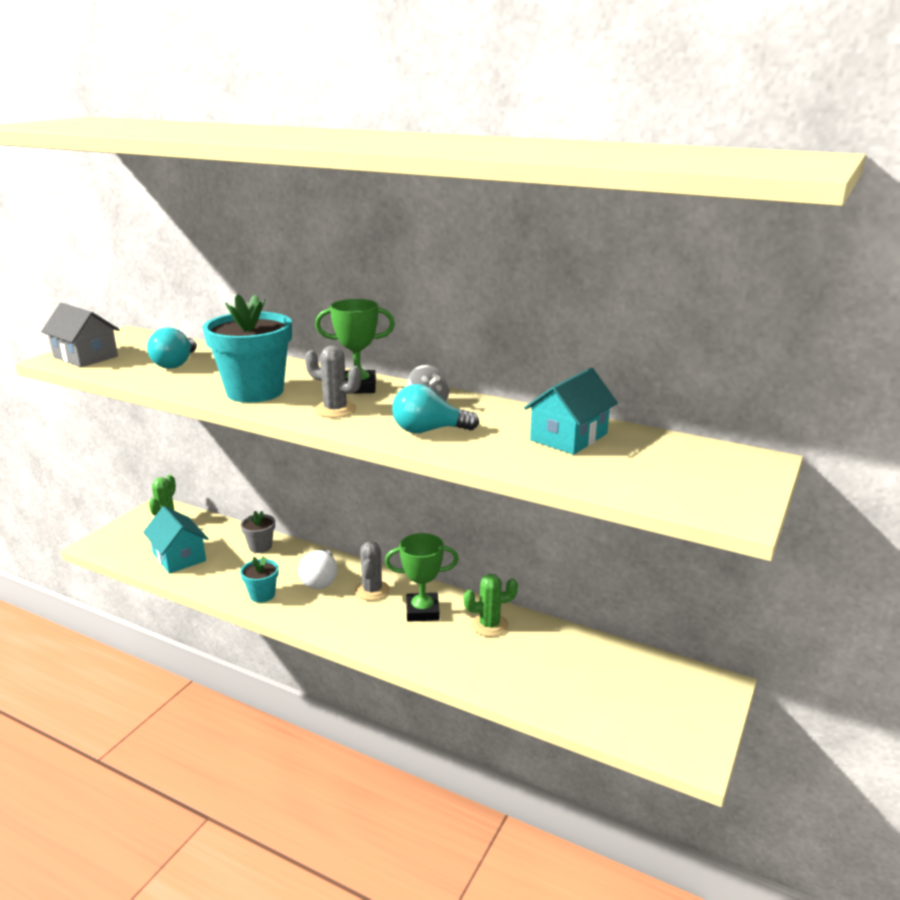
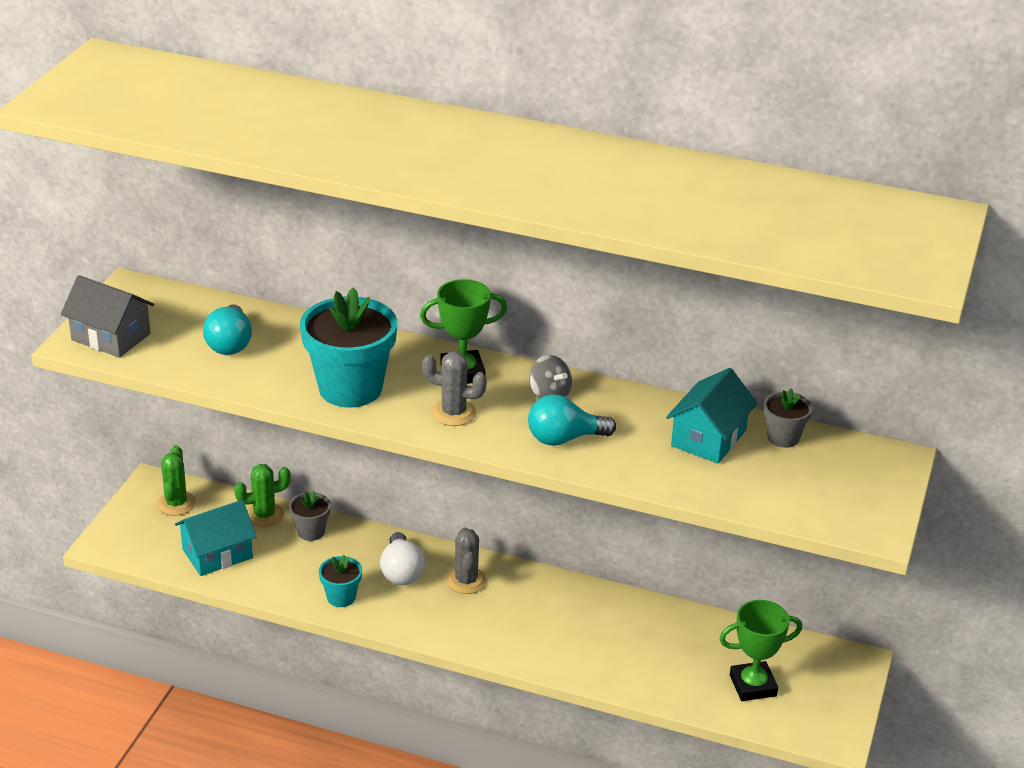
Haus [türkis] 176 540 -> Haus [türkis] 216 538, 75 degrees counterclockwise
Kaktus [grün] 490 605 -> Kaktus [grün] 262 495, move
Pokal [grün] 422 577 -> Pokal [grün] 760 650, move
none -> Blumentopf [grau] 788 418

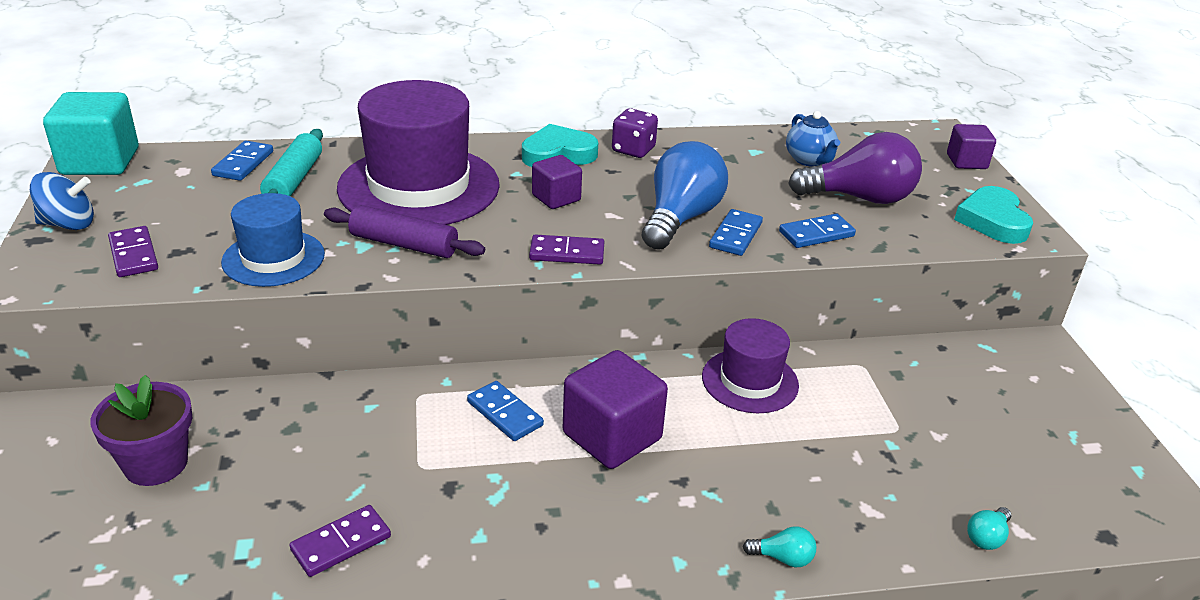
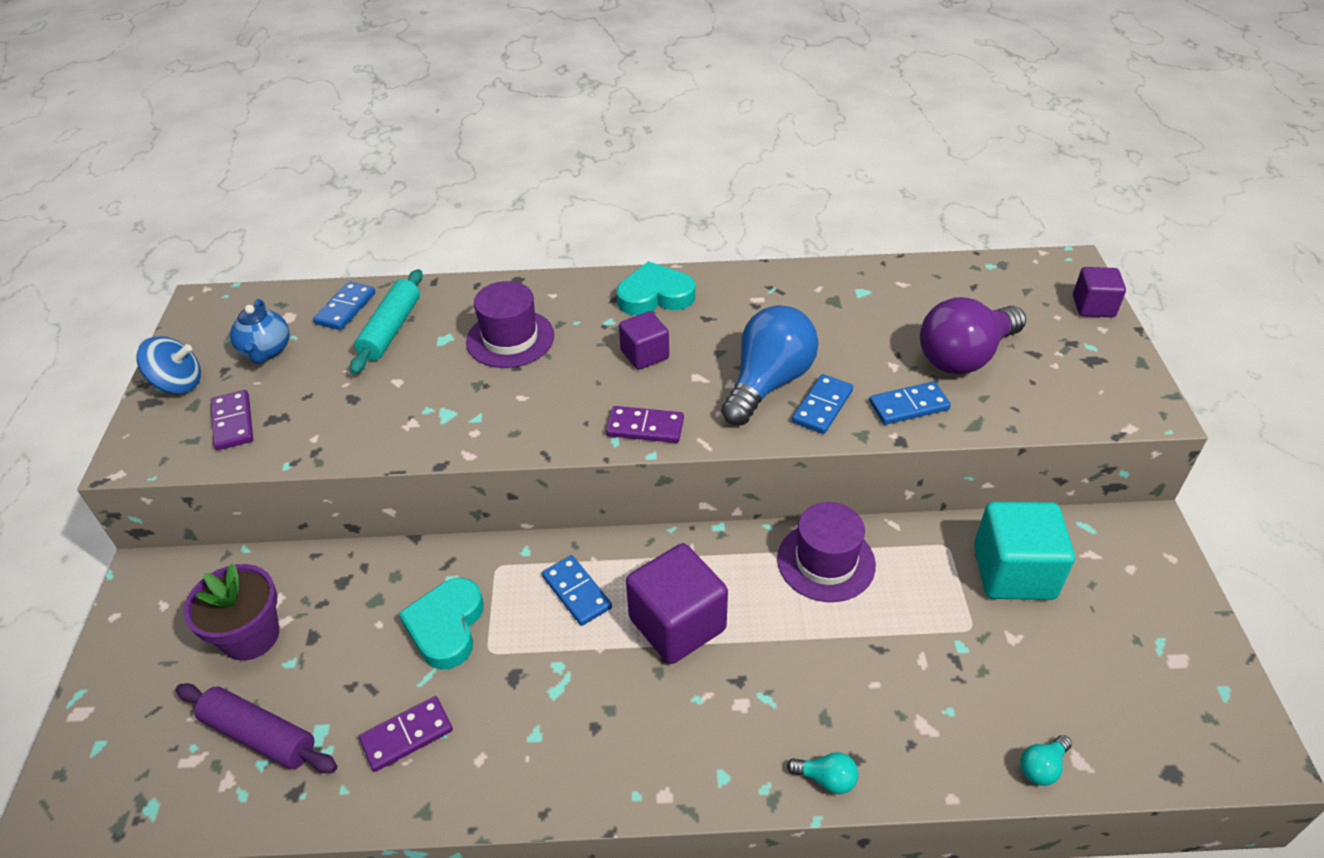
Nudelholz [lila] 404 231 -> Nudelholz [lila] 256 728, move
Teekanne [blau] 813 138 -> Teekanne [blau] 260 331, move
Herz [türkis] 993 215 -> Herz [türkis] 441 624, move
Hut [lila] 418 152 -> Hut [lila] 510 324, x0.55
Glühbirne [lila] 855 168 -> Glühbirne [lila] 973 335, 135 degrees clockwise
Kubus [türkis] 91 133 -> Kubus [türkis] 1024 551, move
Hut [blau] 273 240 -> none
Spielwürfel [lila] 635 133 -> none

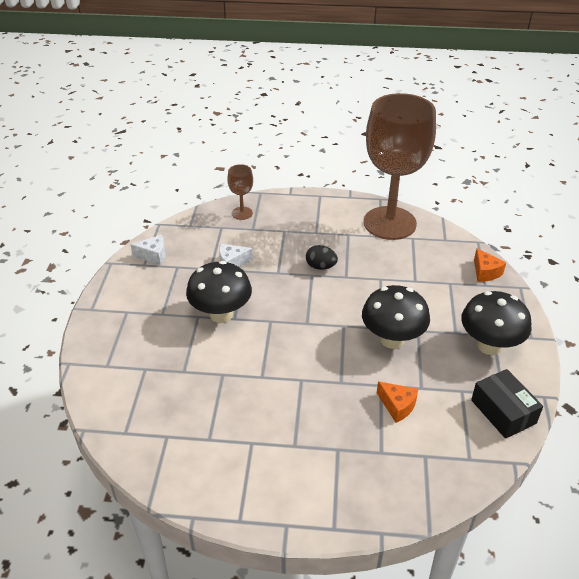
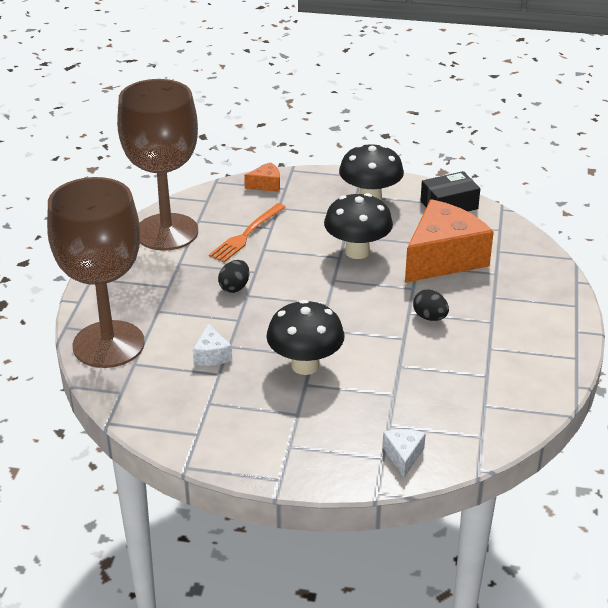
Kelch [braun] 240 192 -> Kelch [braun] 96 272, x2.47
none -> Gabel [orange] 247 232
Käse [weiß] 148 250 -> Käse [weiß] 404 453, move
Käse [orange] 397 402 -> Käse [orange] 449 241, x2.36
none -> Ei [schwarz] 431 305

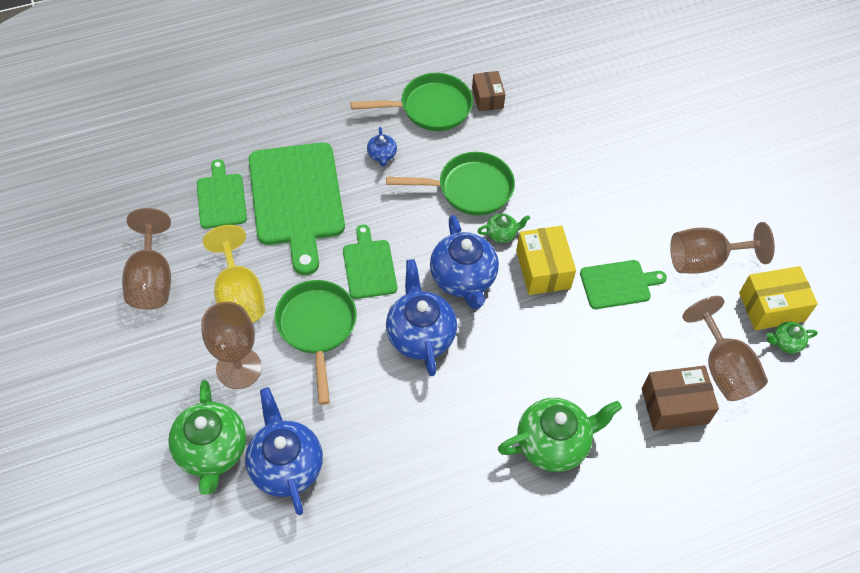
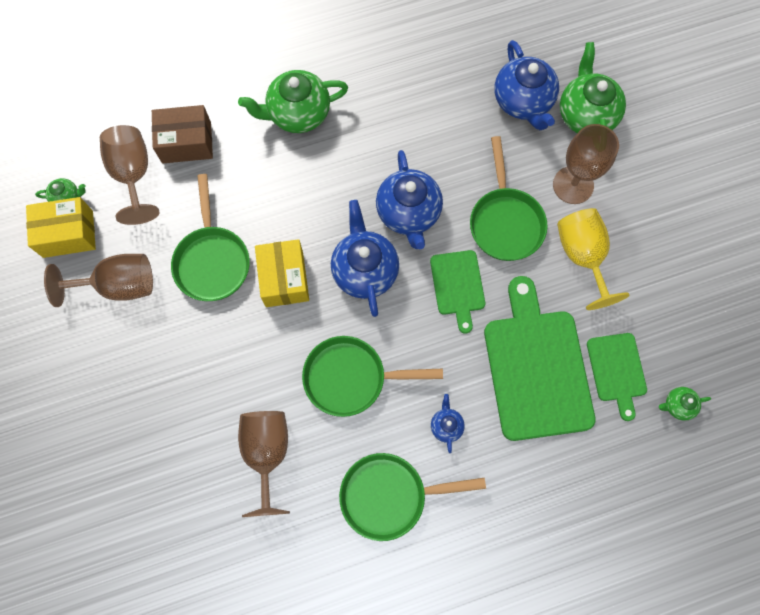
Schneidebrett [grün] 623 284 -> Pfanne [grün] 210 237
Kelch [braun] 146 259 -> Kelch [braun] 264 464, move
Teekanne [grün] 504 228 -> Teekanne [grün] 685 404, move
Schachtel [braun] 488 91 -> none

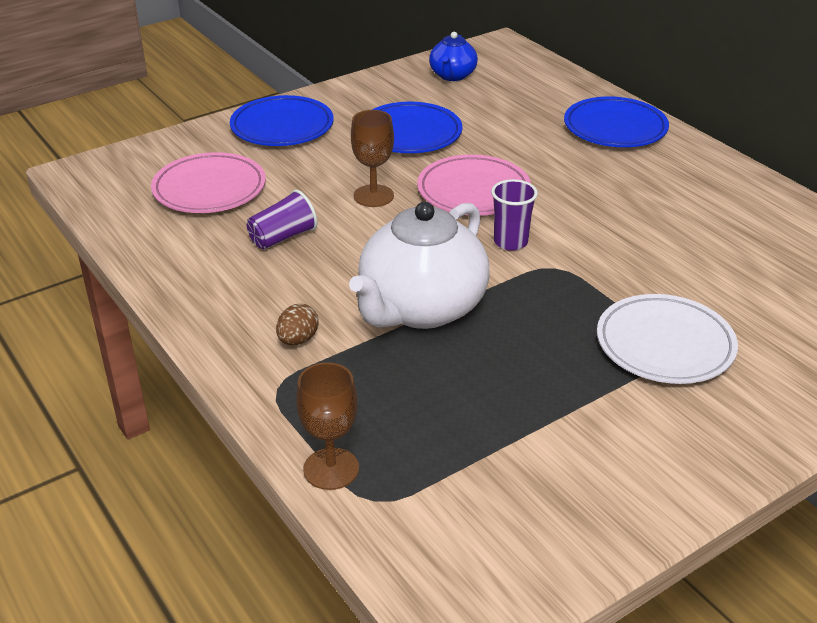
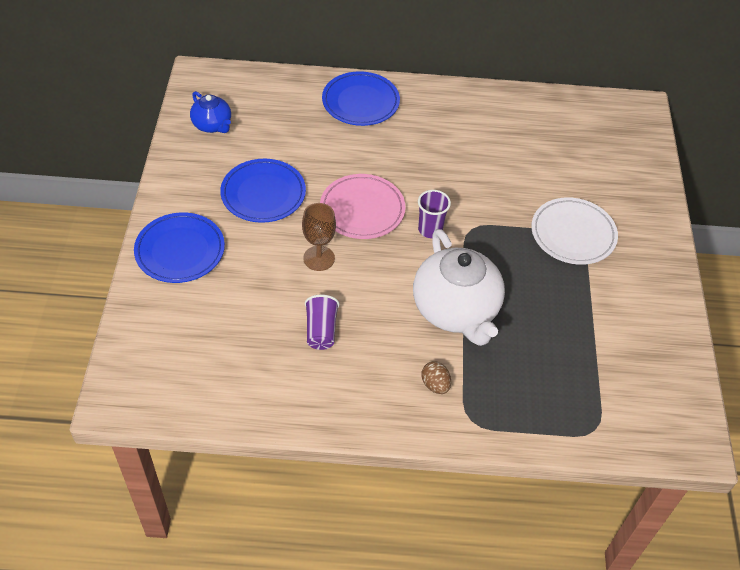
Teller [rosa] 208 182 -> none
Kelch [braun] 327 426 -> none

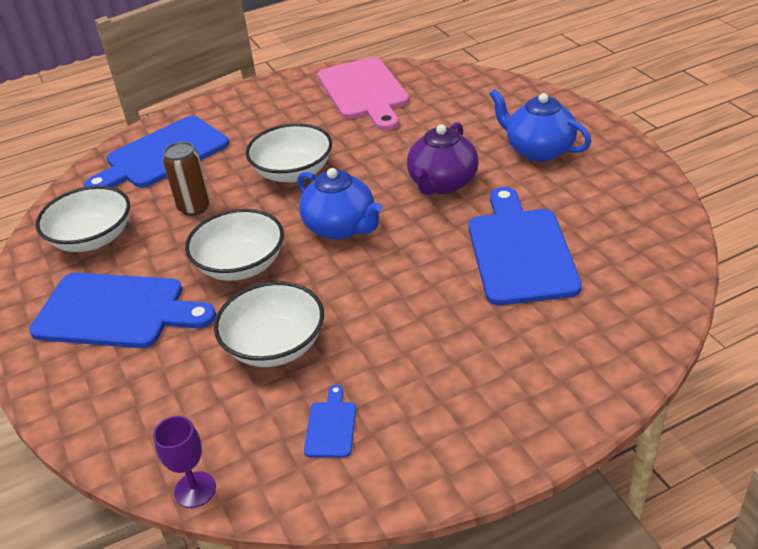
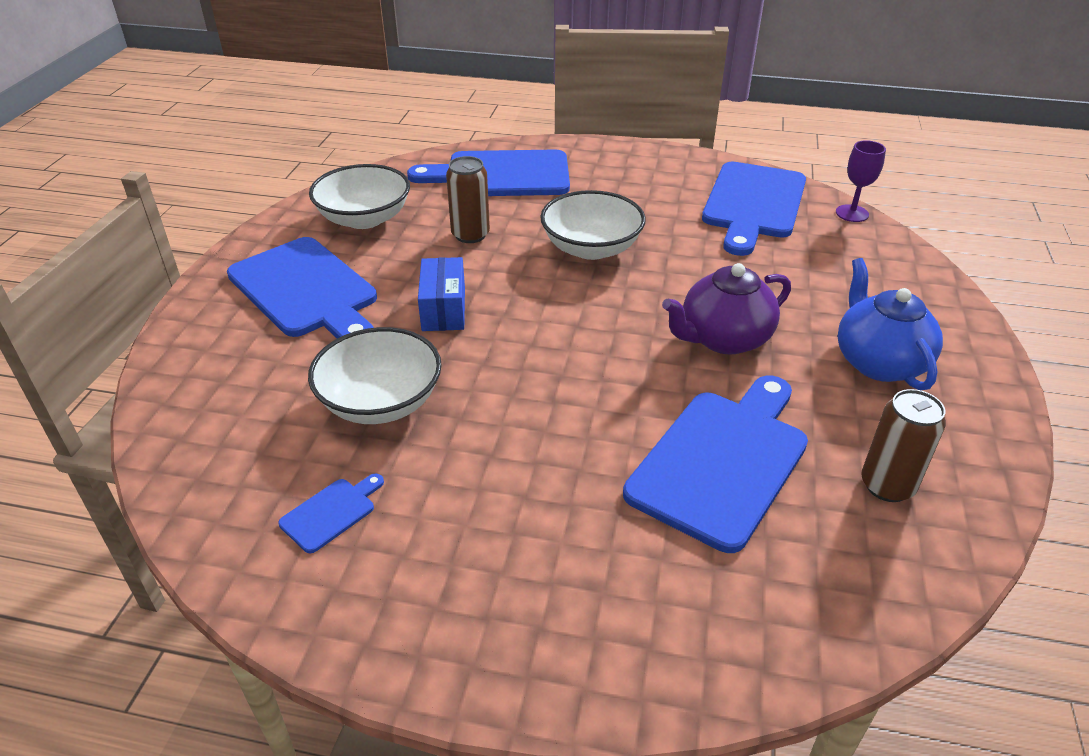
Schüssel [weiß] 234 245 -> Schachtel [blau] 441 294
Schneidebrett [rosa] 363 94 -> Schneidebrett [blau] 754 209
Kelch [lila] 184 462 -> Kelch [lila] 861 181, move
none -> Dose [braun] 903 445
Teekanne [blau] 340 204 -> none

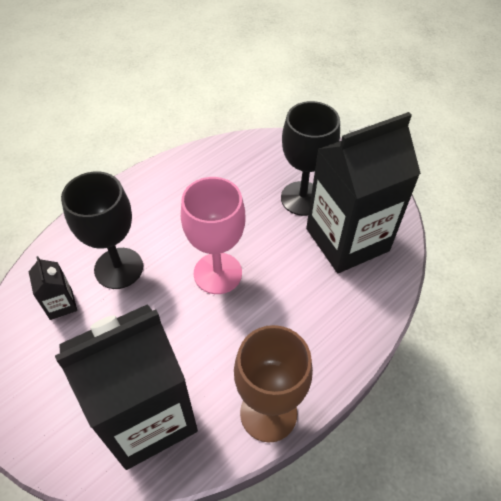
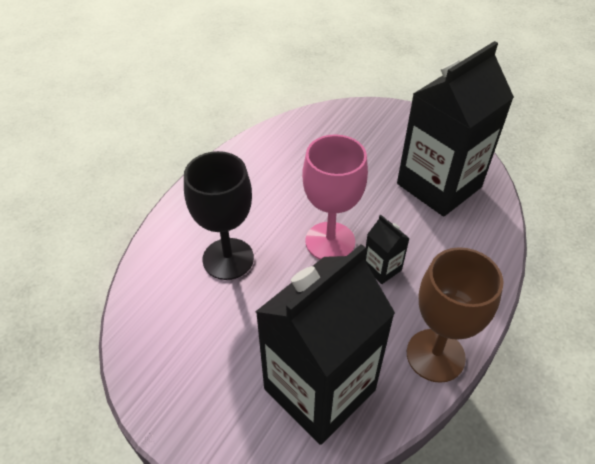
Getränkekarton [schwarz] 53 288 -> Getränkekarton [schwarz] 387 249, move
Kelch [schwarz] 310 158 -> none

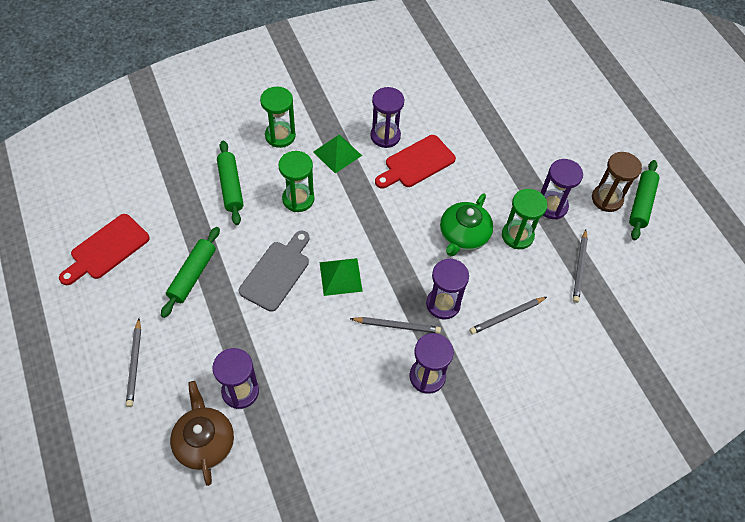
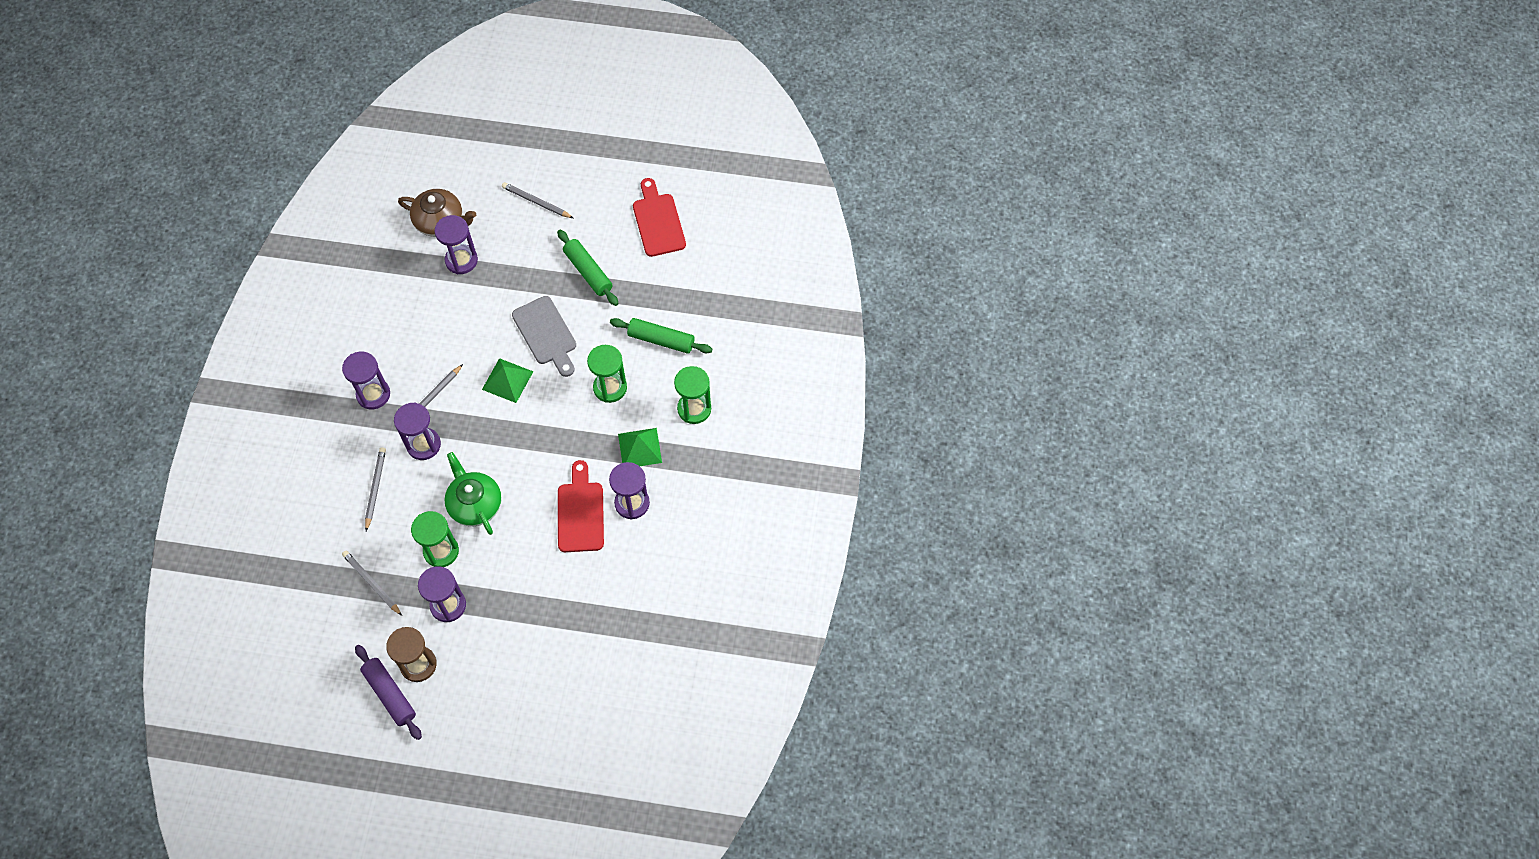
Nudelholz [grün] 644 200 -> Nudelholz [lila] 388 692

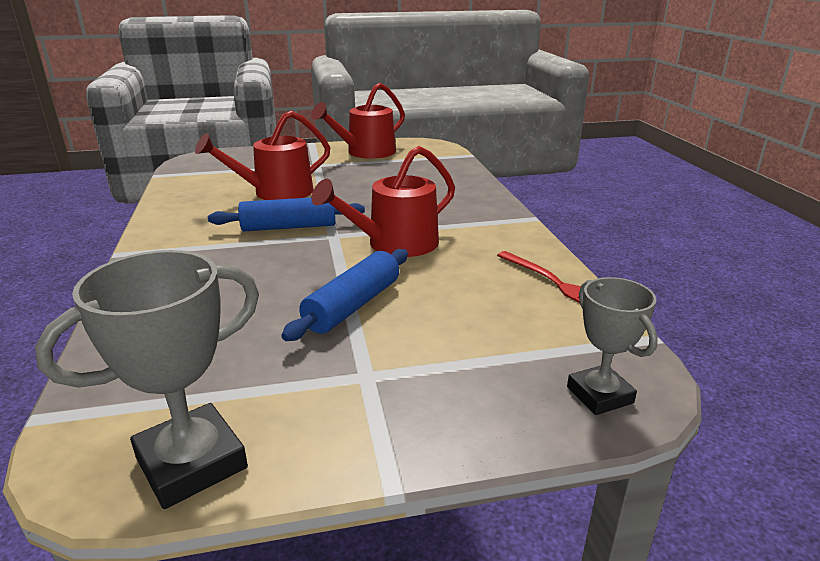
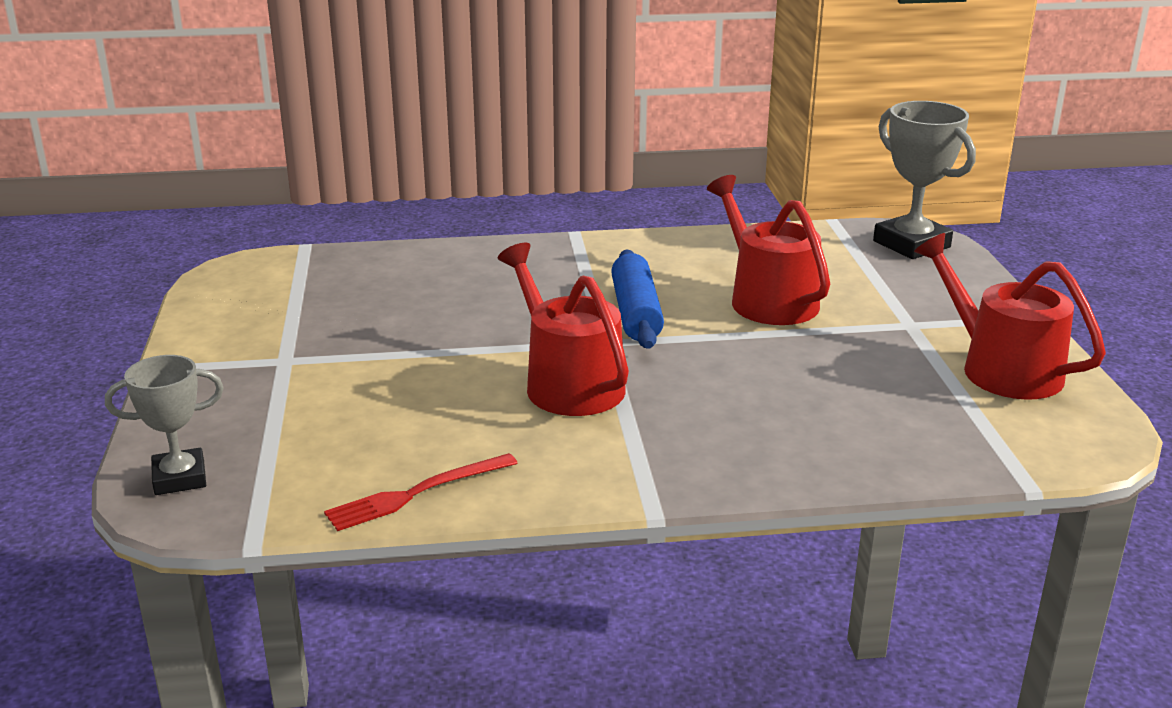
Pokal [grau] 147 379 -> Pokal [grau] 924 180, move
Nudelholz [blau] 344 295 -> none

